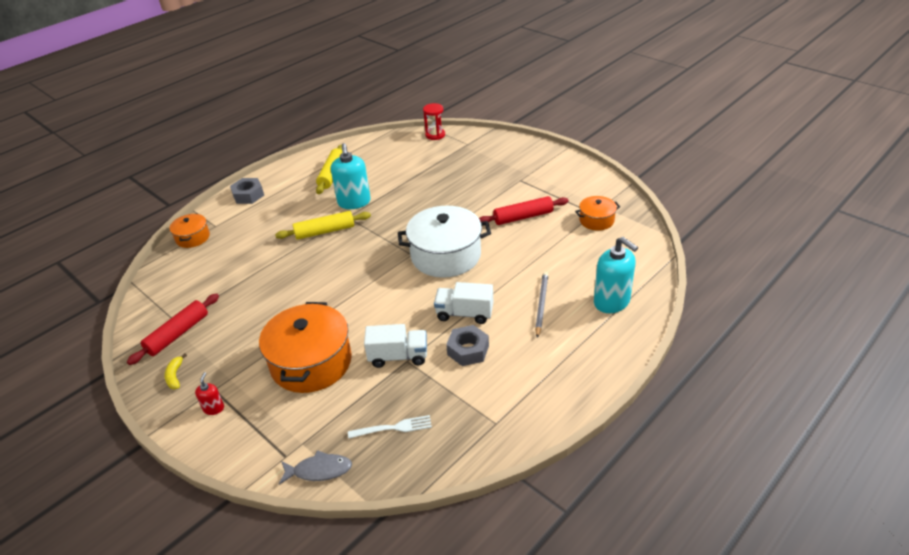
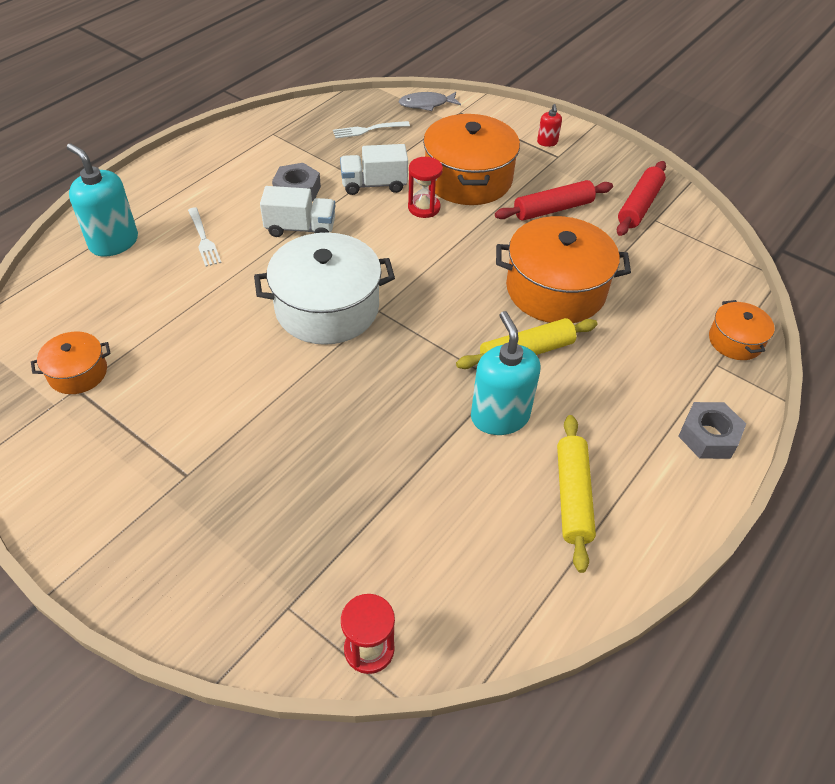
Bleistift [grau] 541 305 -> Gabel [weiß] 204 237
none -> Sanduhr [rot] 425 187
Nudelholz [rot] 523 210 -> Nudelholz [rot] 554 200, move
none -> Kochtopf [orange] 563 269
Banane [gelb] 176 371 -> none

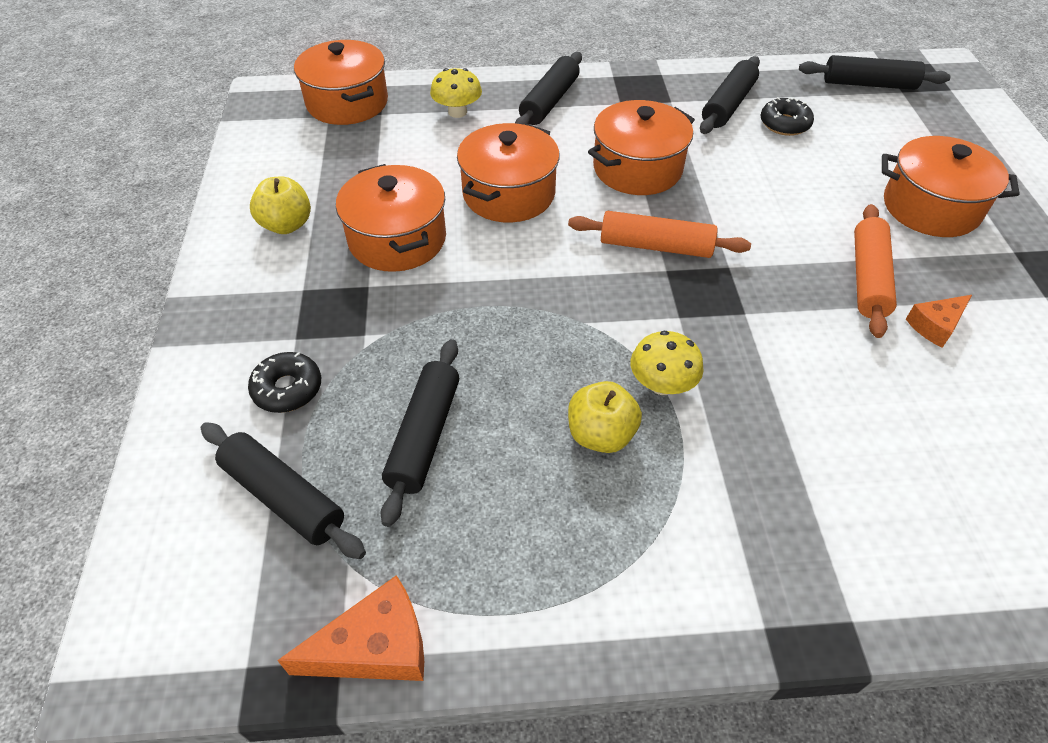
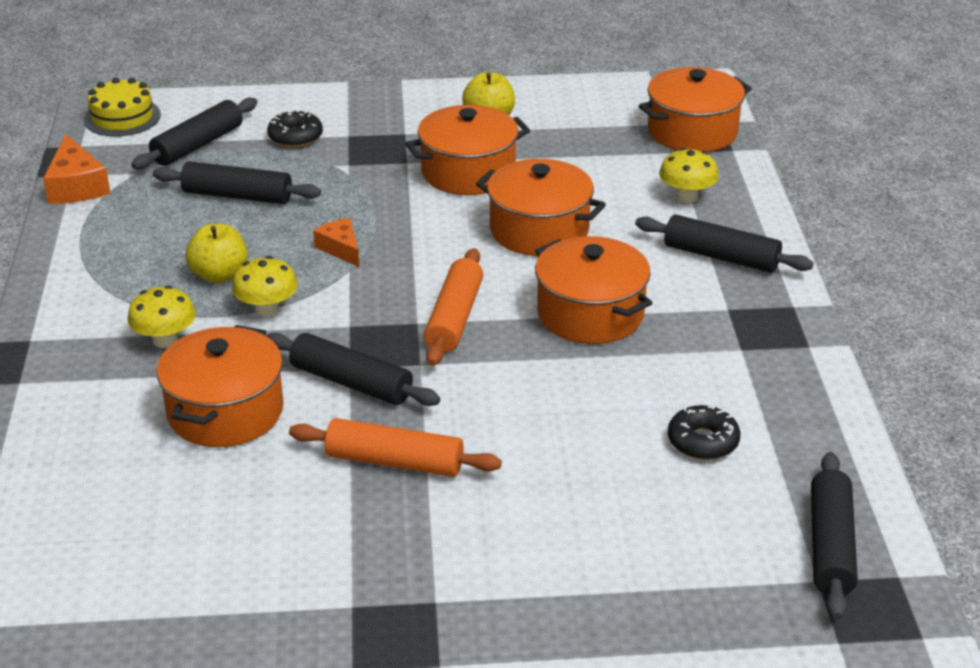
none -> Kuchen [gelb] 122 107
none -> Pilz [gelb] 162 317
Kochtopf [orange] 950 186 -> Kochtopf [orange] 219 386, move
Nudelholz [schwarz] 730 95 -> Nudelholz [schwarz] 353 369, move
Käse [orange] 939 321 -> Käse [orange] 336 242, move

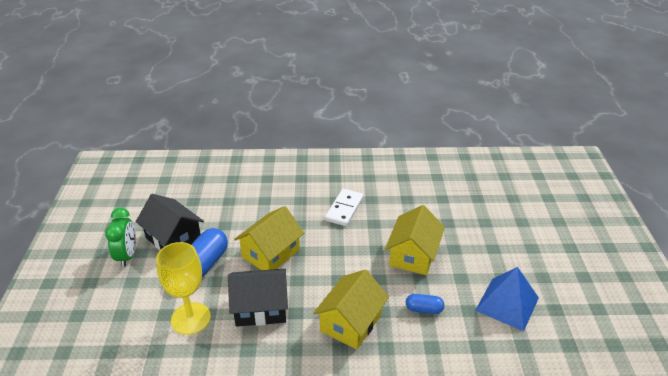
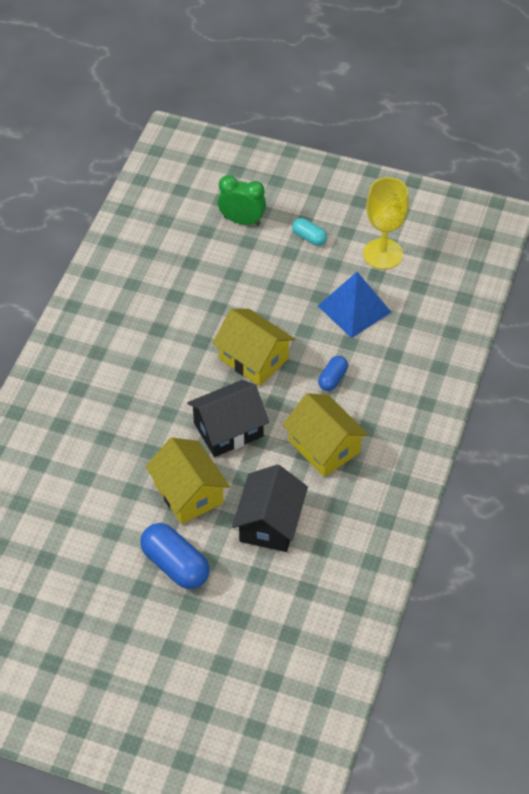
Haus [schwarz] 170 222 -> Haus [schwarz] 228 418, move
Wecker [grün] 120 237 -> Wecker [grün] 242 200, move
none -> Kapsel [türkis] 309 232
Kelch [gelb] 183 288 -> Kelch [gelb] 386 223, move
Dominostein [weiß] 344 207 -> none

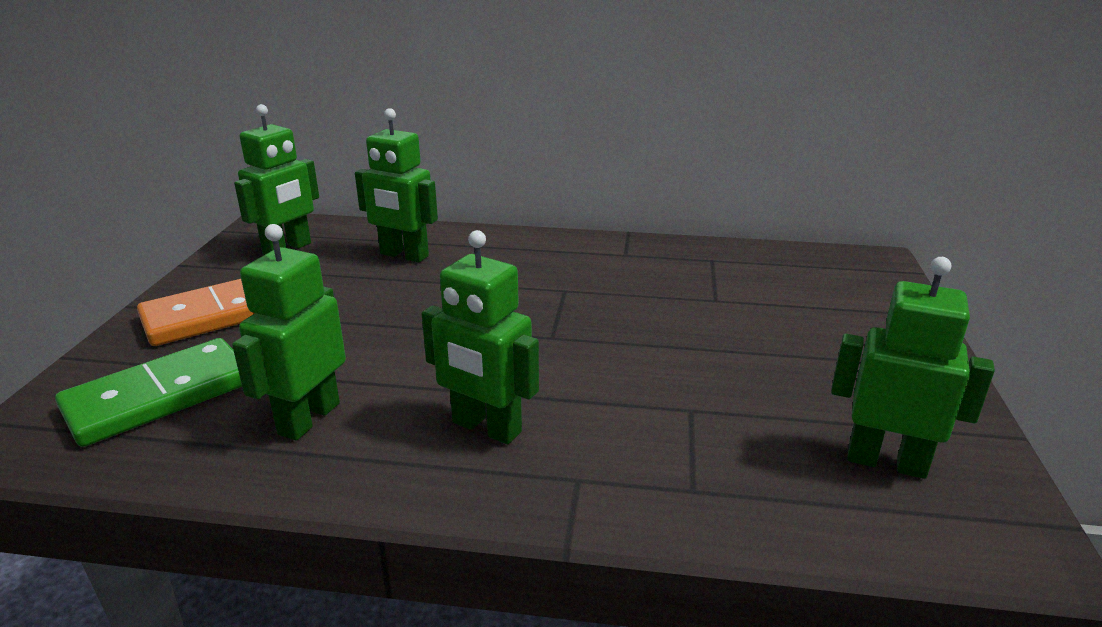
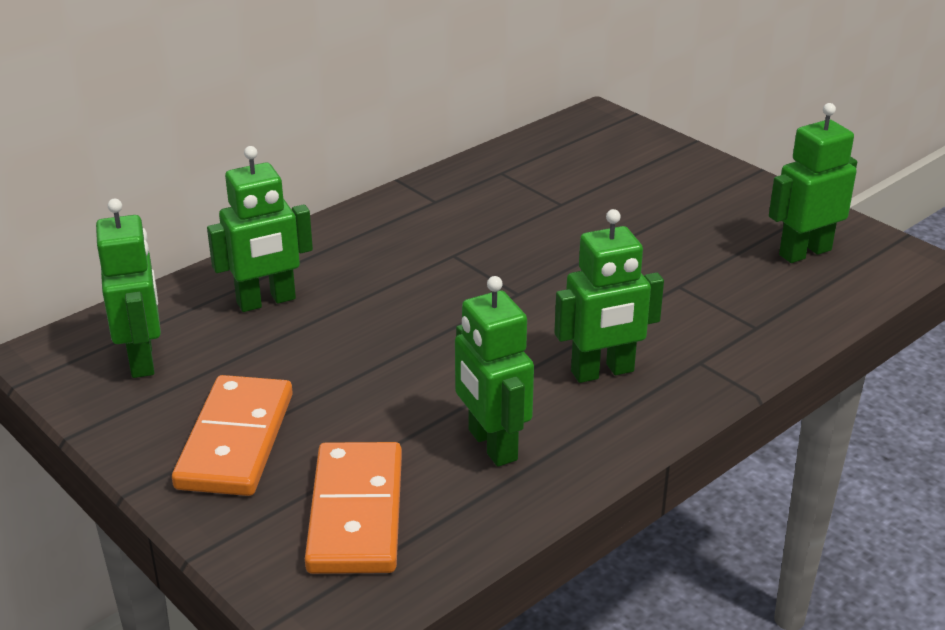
Dominostein [grün] 148 392 -> Dominostein [orange] 353 508

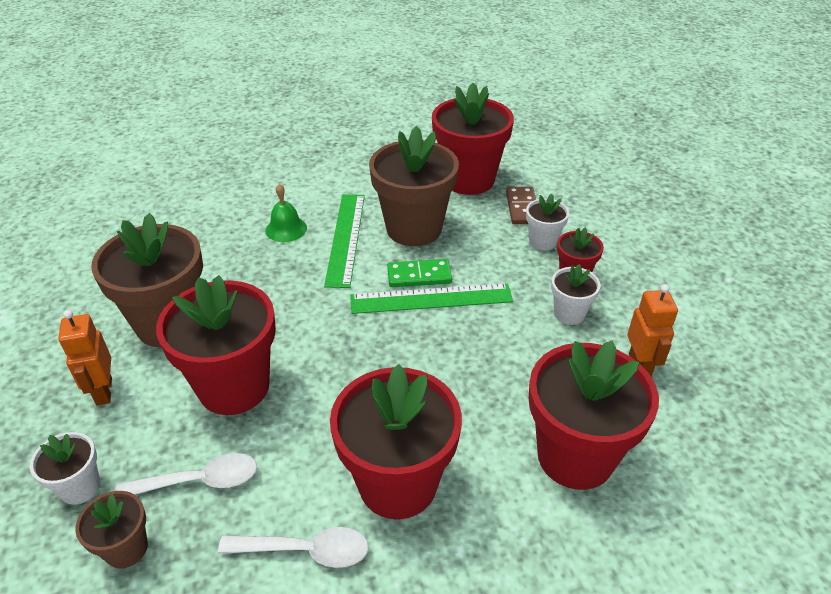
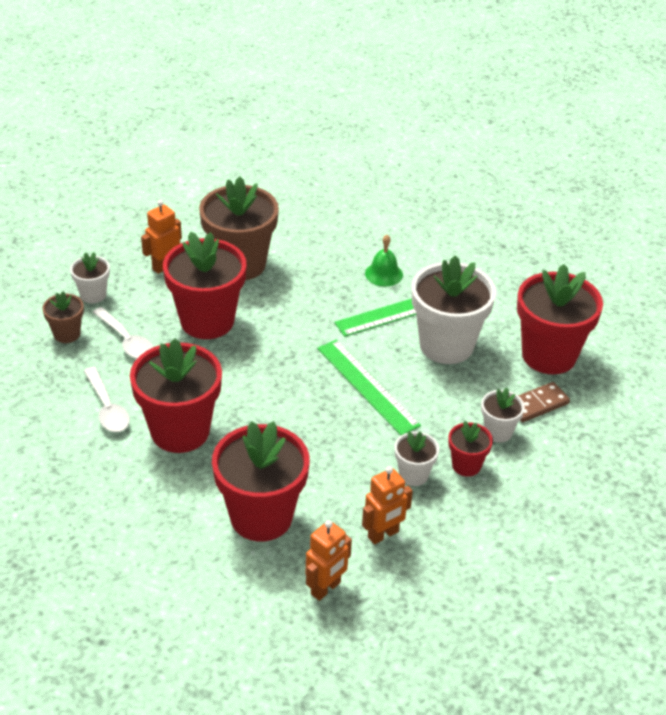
none -> Roboter [orange] 329 560
Blumentopf [braun] 414 186 -> Blumentopf [weiß] 454 310
Dominostein [grün] 419 273 -> none

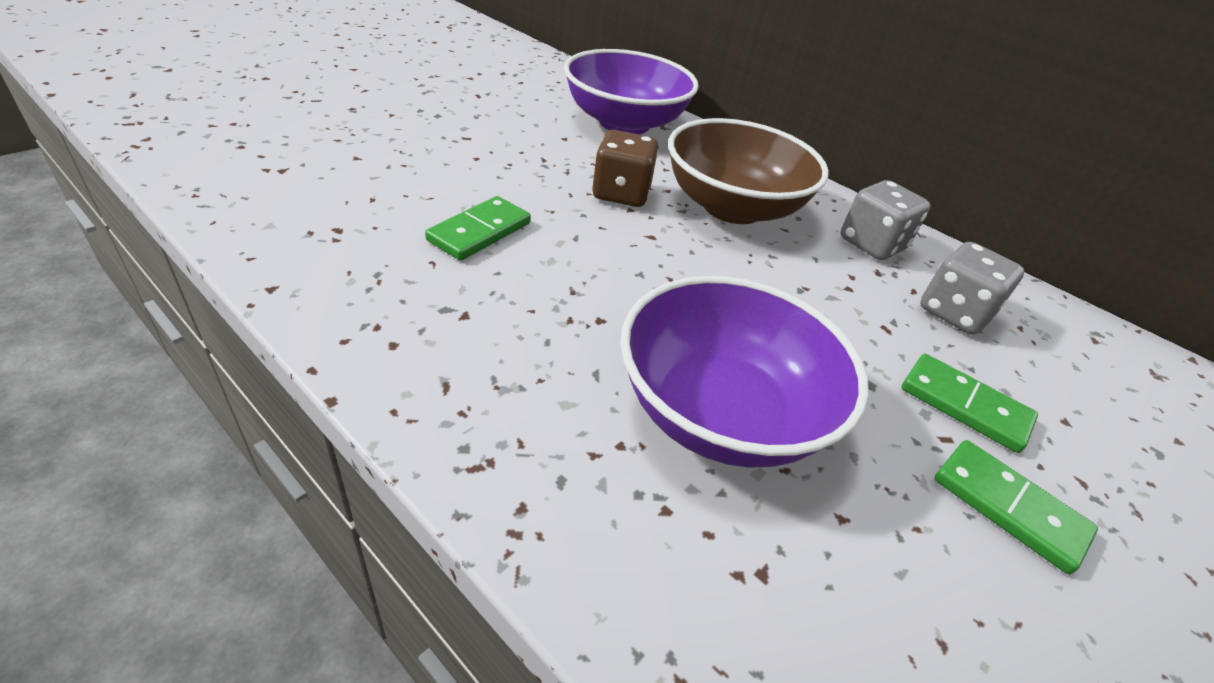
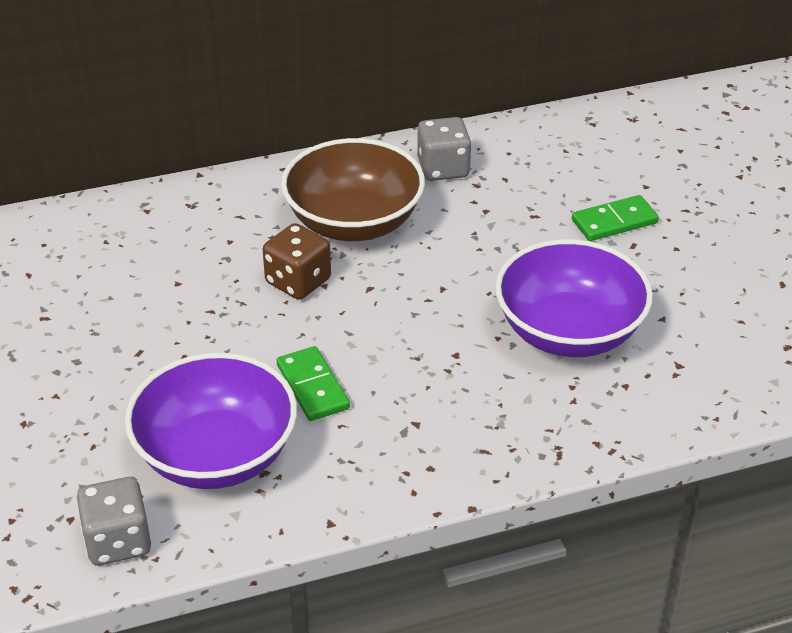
Spielwürfel [grau] 972 288 -> Spielwürfel [grau] 113 521, move
Schüssel [lila] 631 91 -> Schüssel [lila] 211 421, move
Dominostein [grün] 1016 507 -> none

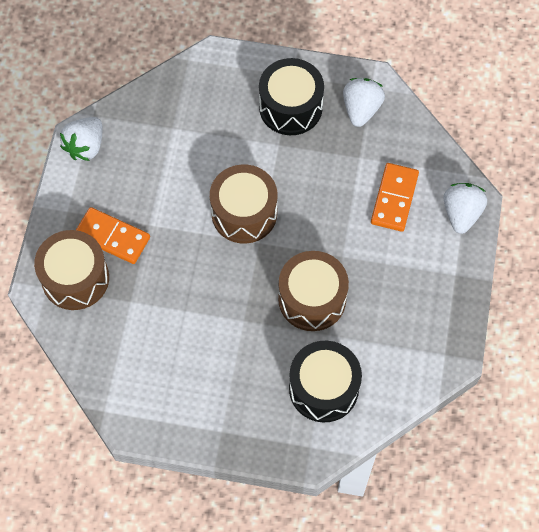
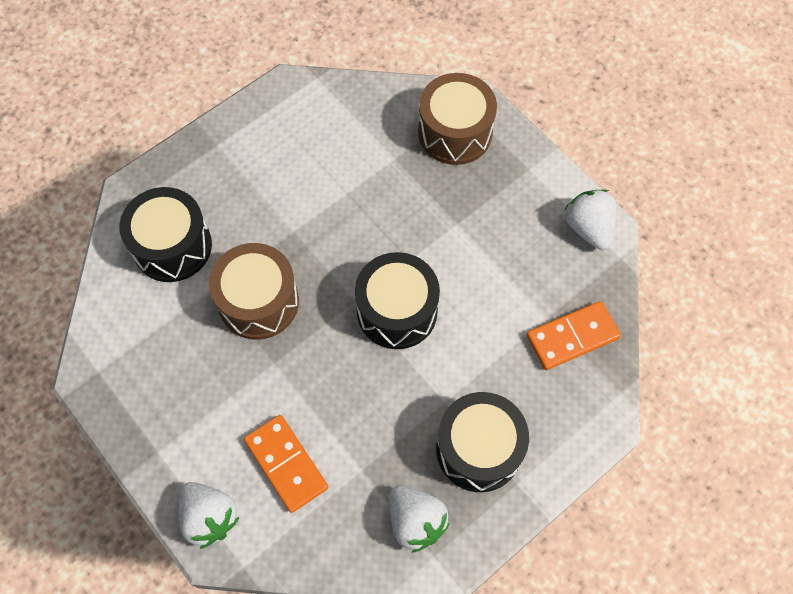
Trommel [braun] 243 204 -> Trommel [schwarz] 397 300
Dominostein [orange] 113 235 -> Dominostein [orange] 573 335, move

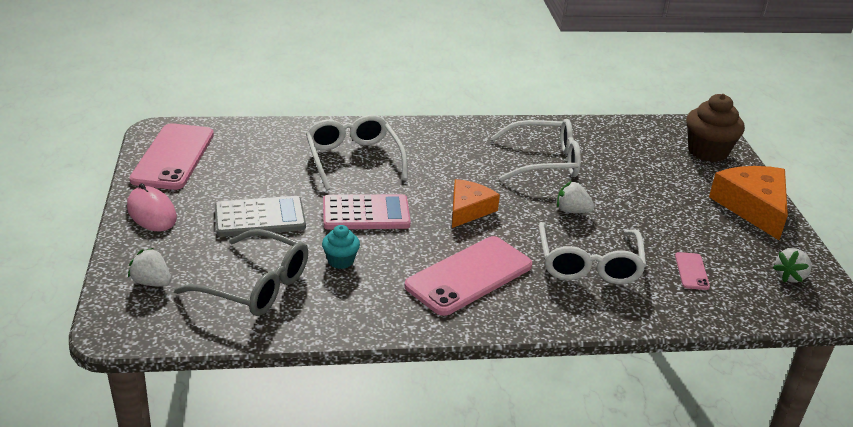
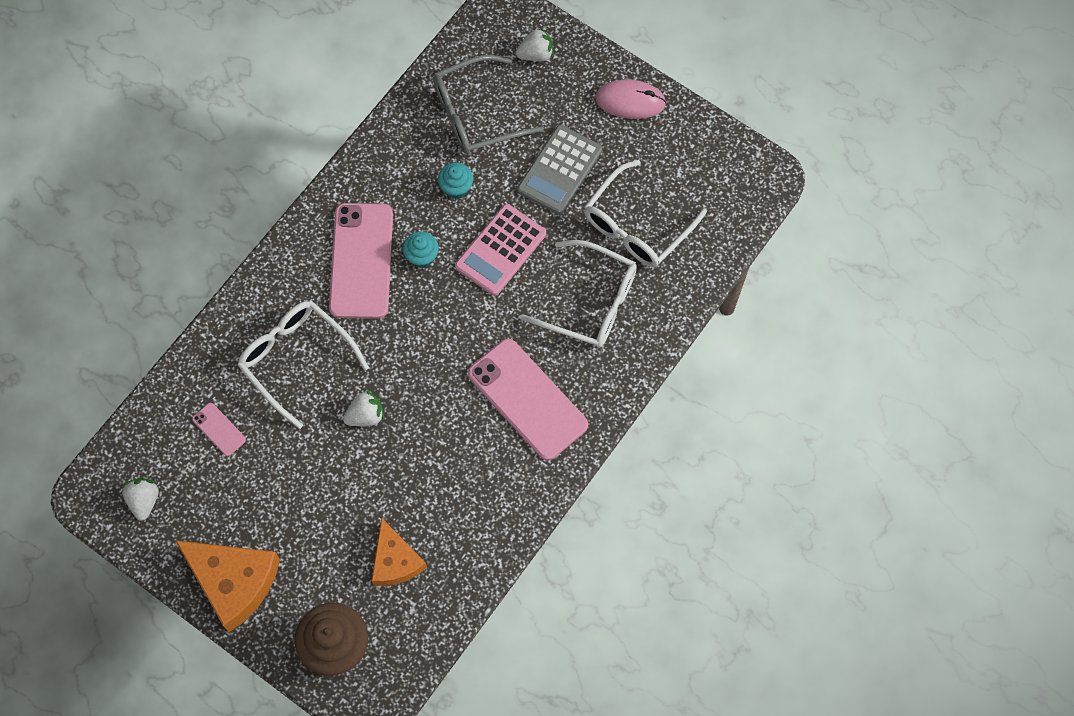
Käse [orange] 476 203 -> Käse [orange] 399 552, move
none -> Muffin [türkis] 421 250
Handy [rosa] 171 156 -> Handy [rosa] 528 399, move
Brille [weiß] 536 150 -> Brille [weiß] 645 213, move

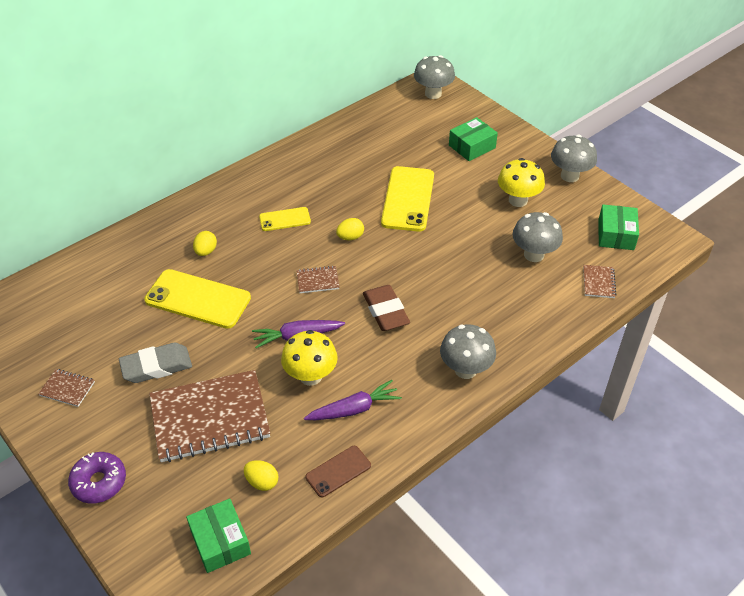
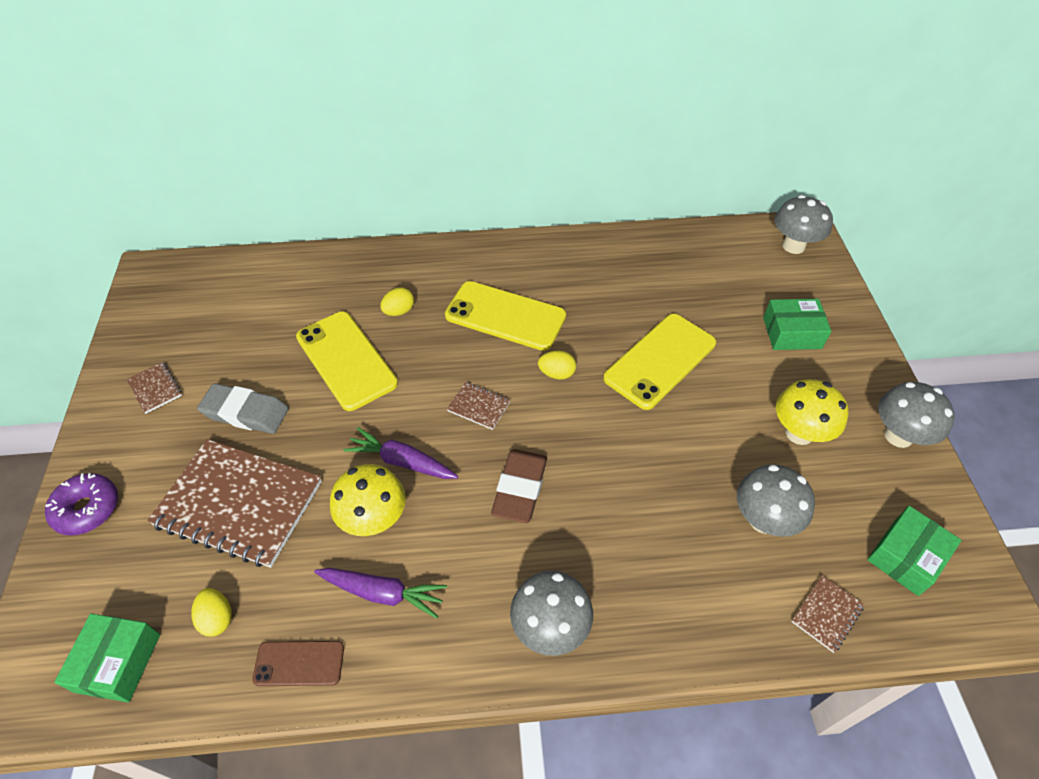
Handy [gelb] 285 219 -> Handy [gelb] 505 316, x1.85

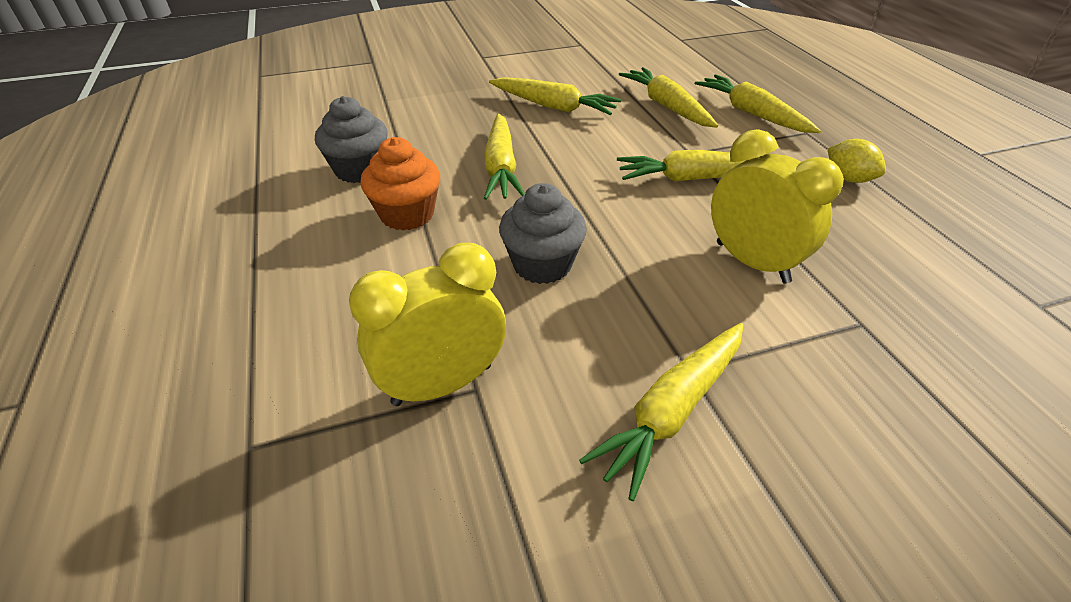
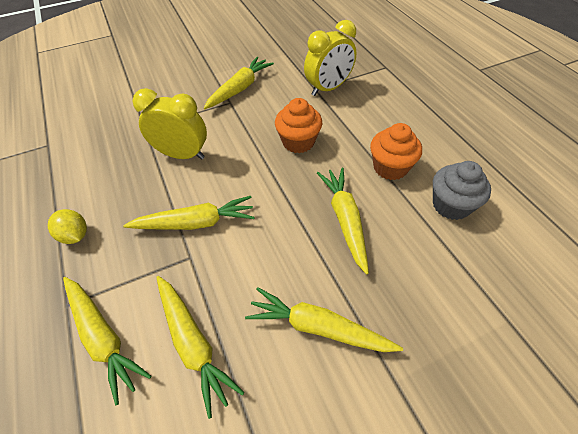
Wecker [gelb] 777 206 -> Wecker [gelb] 169 124, 150 degrees clockwise
Muffin [grau] 543 233 -> Muffin [orange] 298 125

